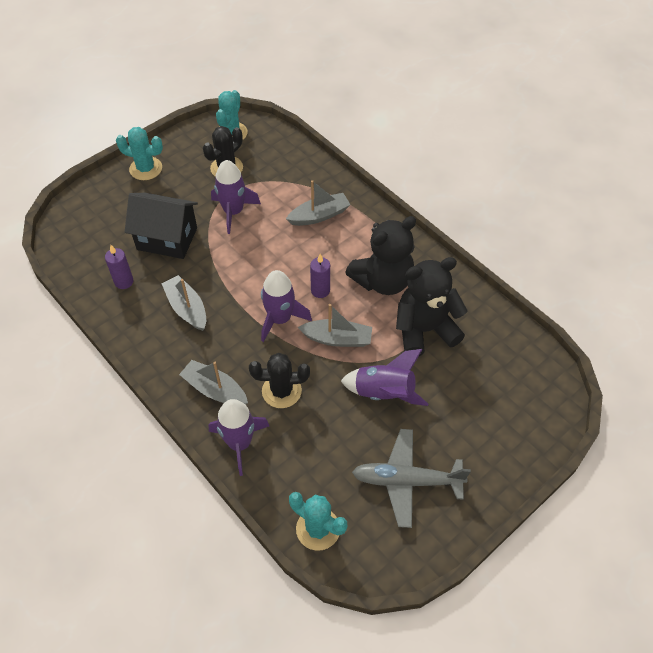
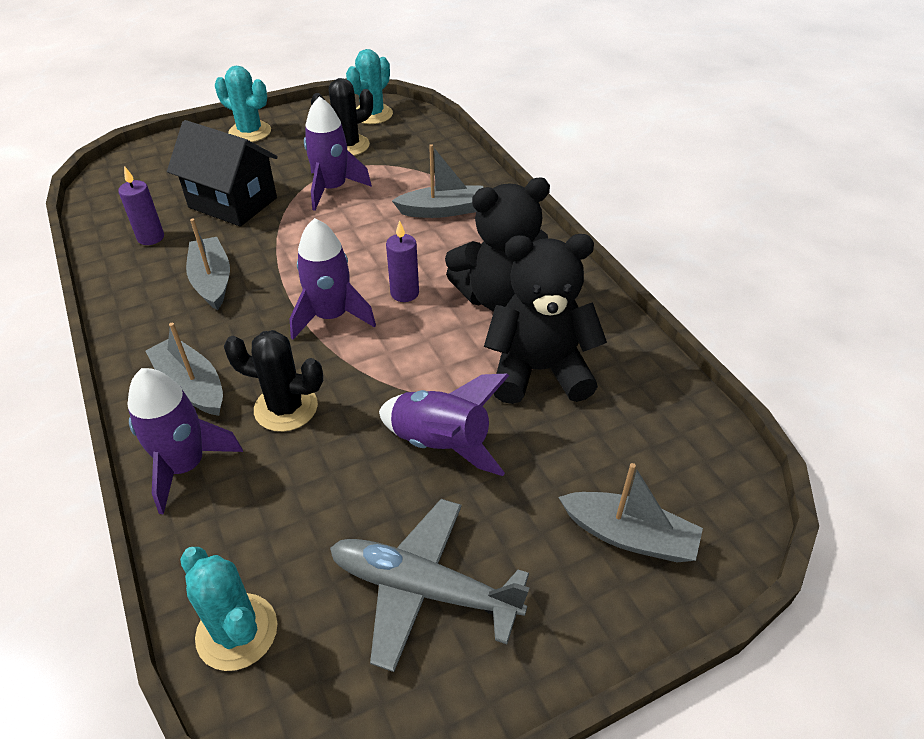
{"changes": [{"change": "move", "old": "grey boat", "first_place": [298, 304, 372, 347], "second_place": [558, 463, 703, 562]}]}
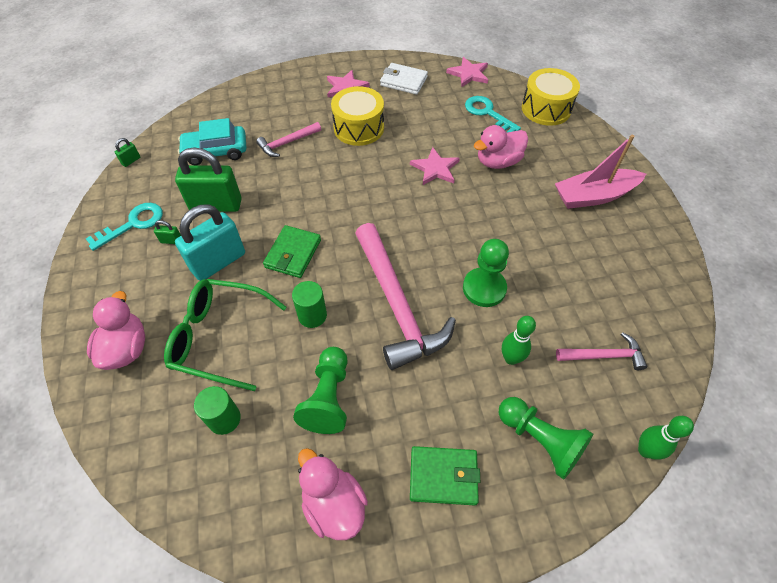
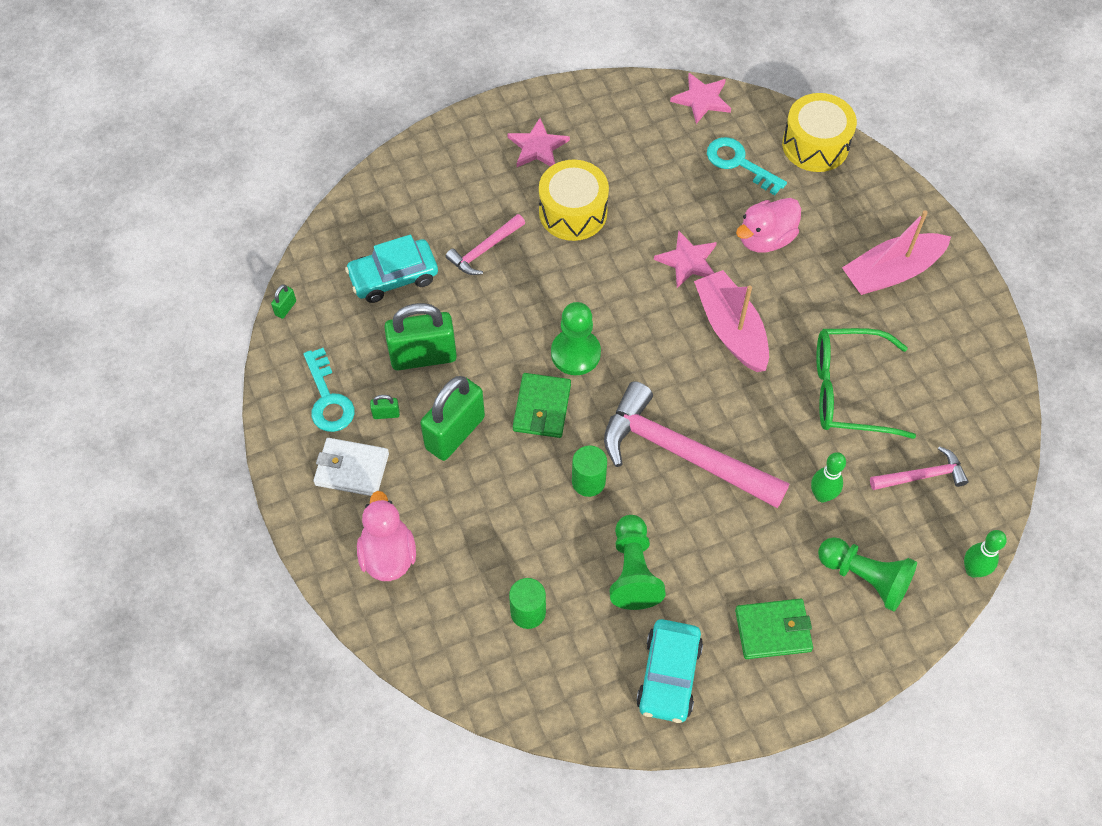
{"changes": [{"change": "rotate", "old": "turquoise key", "first_place": [86, 203, 163, 251], "second_place": [304, 348, 354, 432], "degrees": 120}, {"change": "move", "old": "white wallet", "first_place": [380, 63, 428, 95], "second_place": [313, 438, 389, 496]}, {"change": "recolor", "old": "turquoise padlock", "new": "green padlock", "first_place": [175, 204, 245, 281], "second_place": [420, 376, 485, 461]}, {"change": "move", "old": "green pawn", "first_place": [463, 239, 509, 307], "second_place": [551, 302, 601, 375]}, {"change": "rotate", "old": "pink hammer", "first_place": [355, 223, 456, 370], "second_place": [604, 381, 790, 509], "degrees": 150}, {"change": "replace", "old": "pink duck", "new": "turquoise car", "first_place": [298, 448, 368, 540], "second_place": [636, 619, 703, 723]}, {"change": "insert", "new": "pink boat", "second_place": [694, 270, 769, 372]}, {"change": "move", "old": "green glasses", "first_place": [164, 279, 287, 391], "second_place": [816, 328, 916, 439]}]}
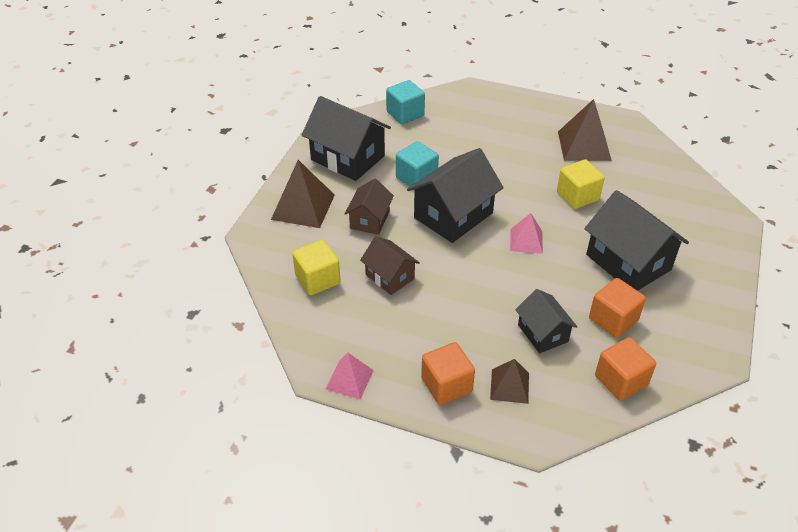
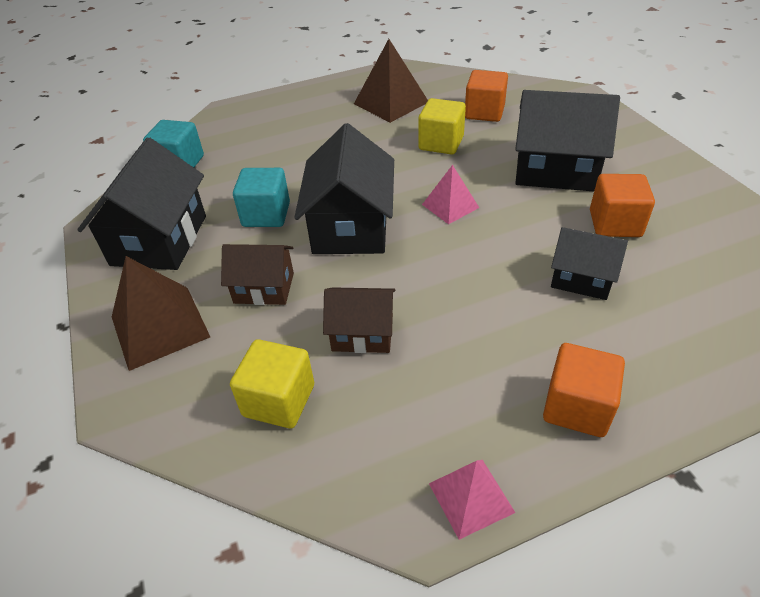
{"changes": [{"change": "rotate", "old": "black house", "first_place": [302, 96, 391, 181], "second_place": [77, 137, 206, 270], "degrees": -75}, {"change": "rotate", "old": "brown house", "first_place": [345, 179, 394, 235], "second_place": [221, 244, 294, 305], "degrees": -60}, {"change": "move", "old": "orange cube", "first_place": [595, 337, 656, 401], "second_place": [465, 70, 508, 122]}, {"change": "delete", "old": "brown pyramid", "first_place": [490, 359, 529, 404]}]}
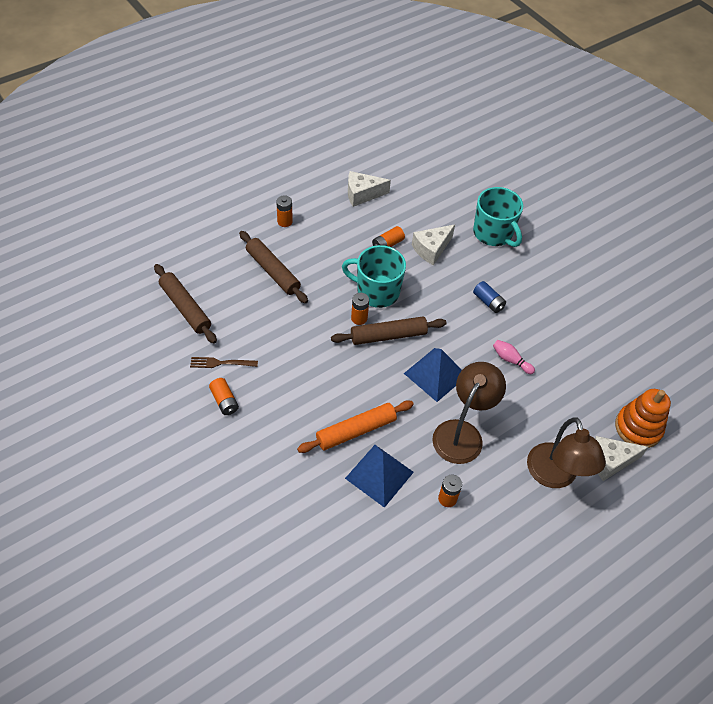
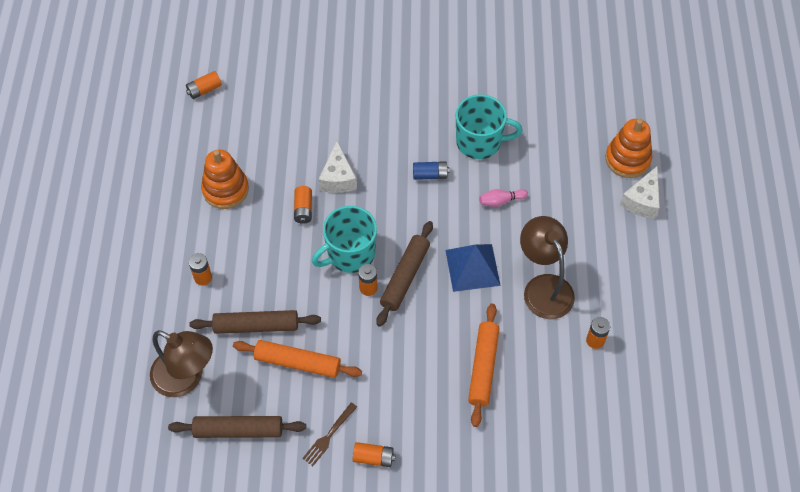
{"changes": [{"change": "move", "old": "brown lamp", "first_place": [527, 417, 606, 488], "second_place": [150, 330, 213, 397]}, {"change": "insert", "new": "orange battery", "second_place": [186, 71, 222, 99]}, {"change": "replace", "old": "white cheese", "new": "orange stacking toy", "first_place": [348, 171, 391, 207], "second_place": [201, 150, 249, 209]}, {"change": "insert", "new": "orange rolling pin", "second_place": [233, 340, 362, 378]}, {"change": "move", "old": "turquoise mug", "first_place": [473, 187, 523, 247], "second_place": [456, 94, 523, 159]}, {"change": "delete", "old": "blue pyramid", "first_place": [345, 445, 414, 508]}]}
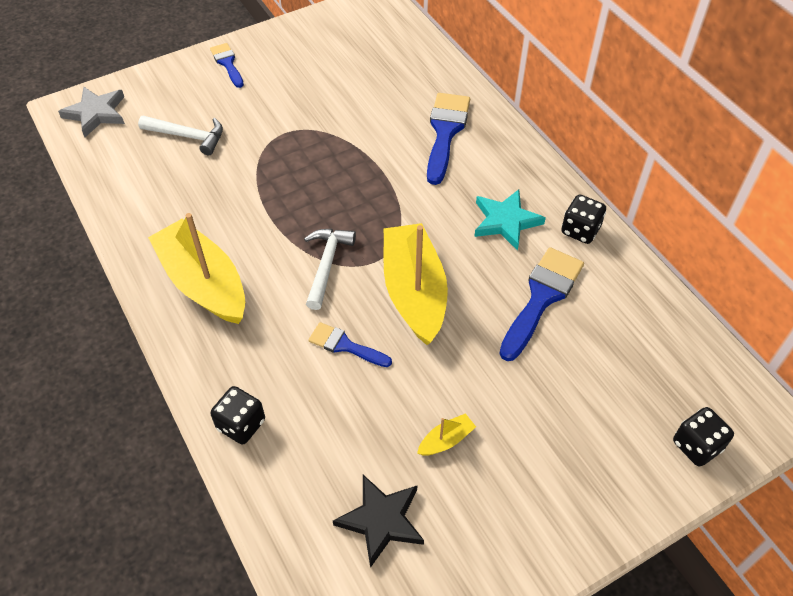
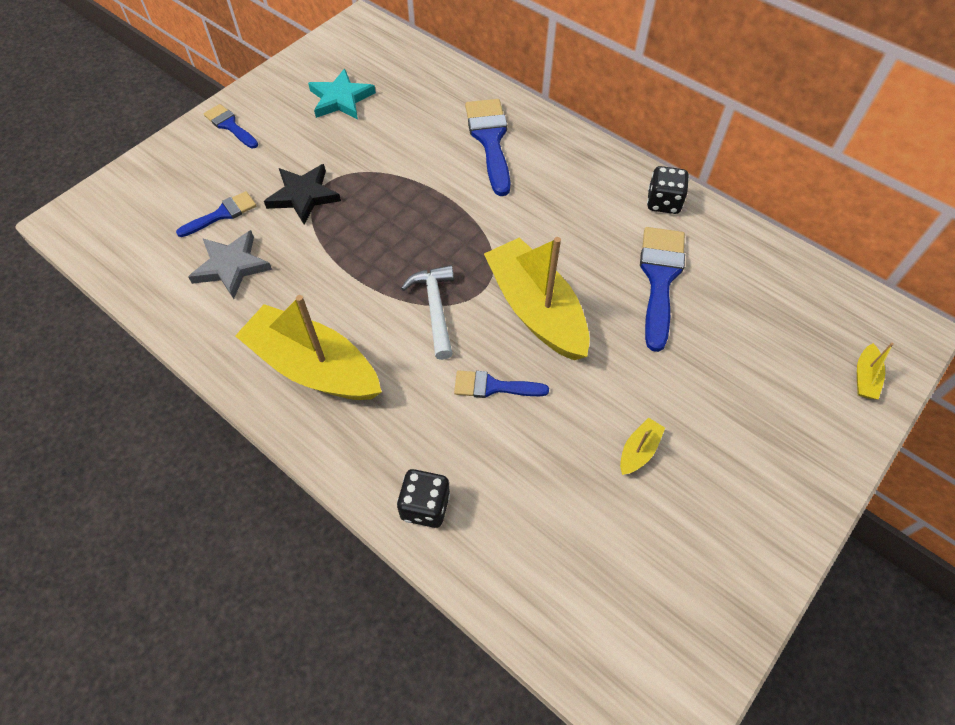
{"changes": [{"change": "replace", "old": "white hammer", "new": "blue brush", "first_place": [138, 116, 223, 155], "second_place": [176, 191, 256, 237]}, {"change": "move", "old": "grey star", "first_place": [58, 87, 125, 137], "second_place": [188, 230, 272, 299]}, {"change": "move", "old": "black star", "first_place": [333, 475, 424, 568], "second_place": [264, 164, 341, 225]}, {"change": "move", "old": "turquoise star", "first_place": [474, 189, 546, 251], "second_place": [308, 69, 376, 119]}, {"change": "replace", "old": "black dice", "new": "yellow boat", "first_place": [673, 407, 734, 467], "second_place": [857, 343, 894, 400]}]}
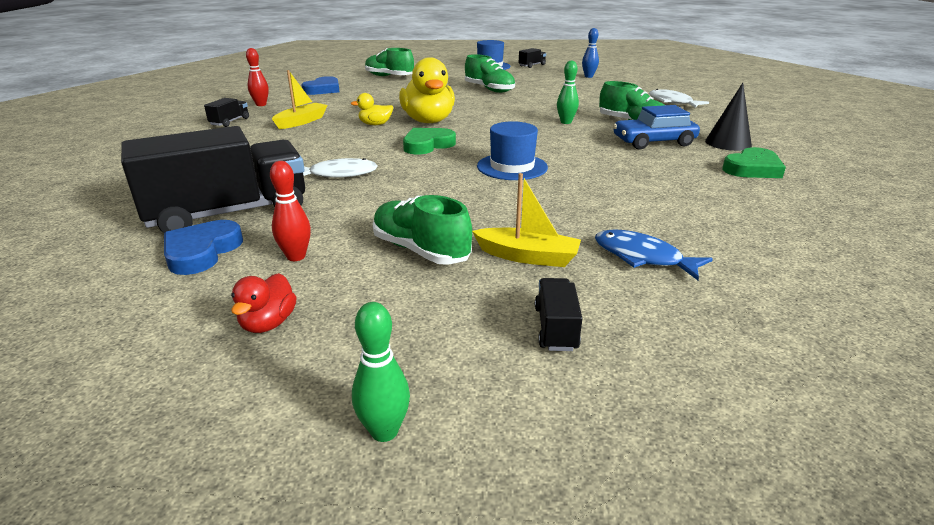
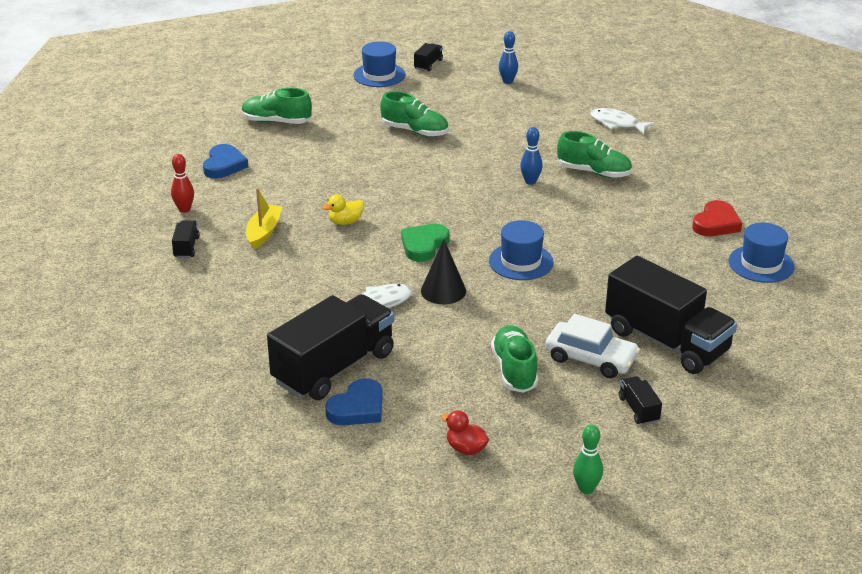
{"changes": [{"change": "rotate", "old": "blue heart", "first_place": [164, 220, 243, 275], "second_place": [325, 378, 382, 426], "degrees": -135}, {"change": "move", "old": "black cone", "first_place": [705, 83, 752, 151], "second_place": [421, 239, 466, 304]}, {"change": "rotate", "old": "red duck", "first_place": [231, 273, 297, 333], "second_place": [441, 410, 489, 455], "degrees": 135}, {"change": "rotate", "old": "green shoe", "first_place": [373, 195, 472, 265], "second_place": [491, 325, 538, 393], "degrees": 60}, {"change": "recolor", "old": "green bowling pin", "new": "blue bowling pin", "first_place": [557, 60, 579, 124], "second_place": [520, 127, 543, 185]}, {"change": "replace", "old": "yellow boat", "new": "white car", "first_place": [472, 173, 581, 267], "second_place": [545, 314, 640, 378]}, {"change": "replace", "old": "blue fish", "new": "black truck", "first_place": [595, 229, 713, 280], "second_place": [605, 256, 737, 374]}, {"change": "recolor", "old": "green heart", "new": "red heart", "first_place": [722, 147, 786, 178], "second_place": [692, 200, 742, 236]}, {"change": "insert", "new": "blue hat", "second_place": [729, 223, 795, 283]}, {"change": "delete", "old": "red bowling pin", "first_place": [270, 161, 311, 261]}, {"change": "delete", "old": "yellow duck", "first_place": [399, 57, 455, 123]}, {"change": "delete", "old": "blue car", "first_place": [613, 105, 700, 150]}]}
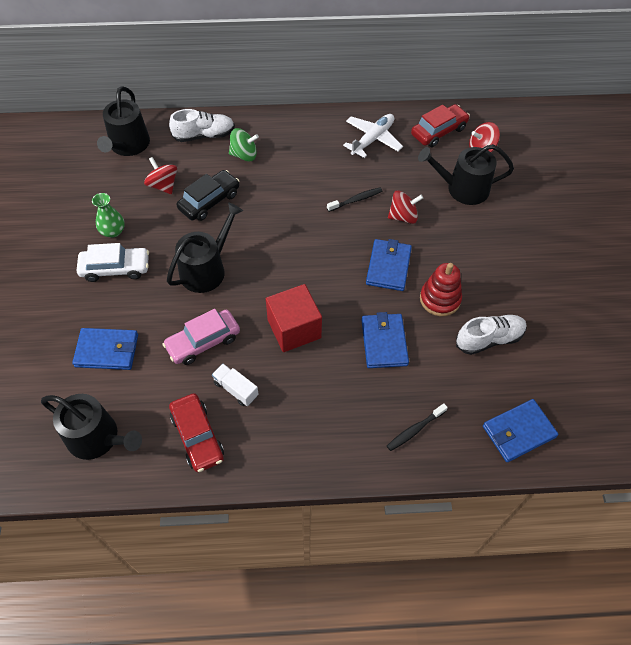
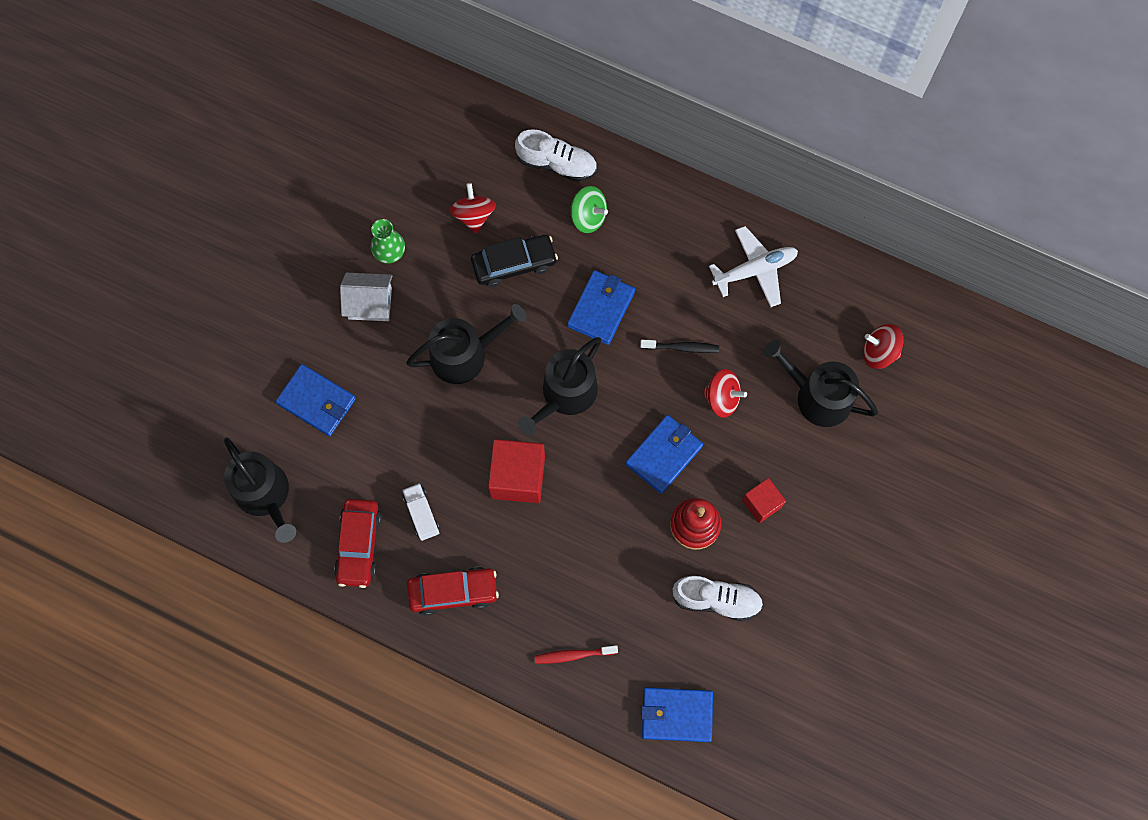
{"changes": [{"change": "replace", "old": "white car", "new": "white house", "first_place": [77, 243, 149, 282], "second_place": [340, 273, 392, 321]}, {"change": "move", "old": "red car", "first_place": [411, 104, 470, 147], "second_place": [407, 567, 499, 615]}, {"change": "move", "old": "black watering can", "first_place": [97, 86, 150, 156], "second_place": [518, 337, 601, 436]}, {"change": "recolor", "old": "black toothbrush", "new": "red toothbrush", "first_place": [387, 403, 448, 451], "second_place": [534, 645, 618, 664]}, {"change": "move", "old": "blue wallet", "first_place": [361, 312, 409, 368], "second_place": [567, 270, 635, 345]}, {"change": "insert", "new": "red cube", "second_place": [742, 478, 786, 523]}, {"change": "delete", "old": "pink car", "first_place": [163, 309, 240, 365]}]}
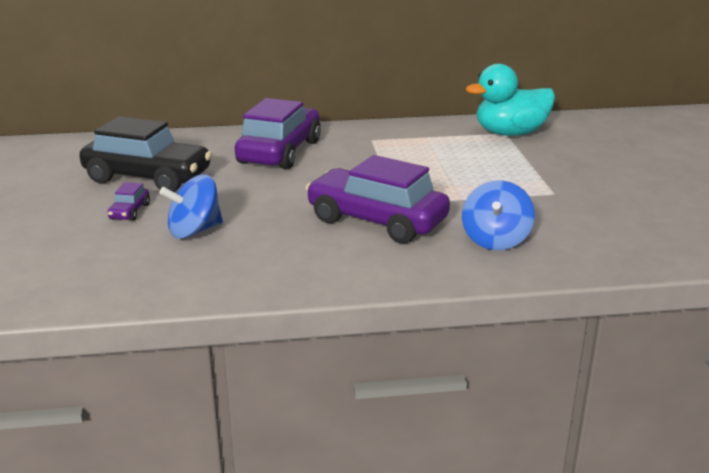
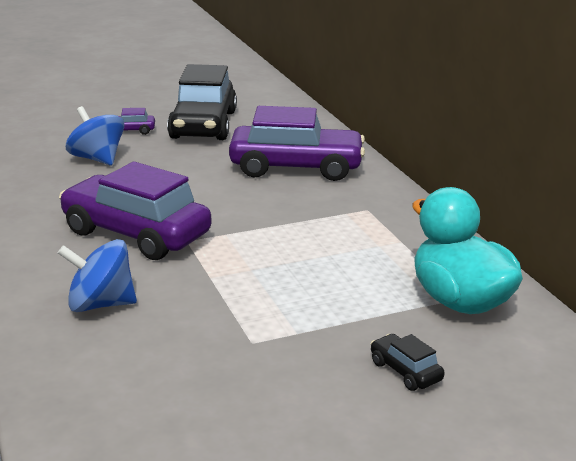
{"changes": [{"change": "rotate", "old": "purple car", "first_place": [306, 155, 450, 243], "second_place": [59, 162, 212, 260], "degrees": -75}, {"change": "insert", "new": "black car", "second_place": [371, 334, 445, 391]}]}
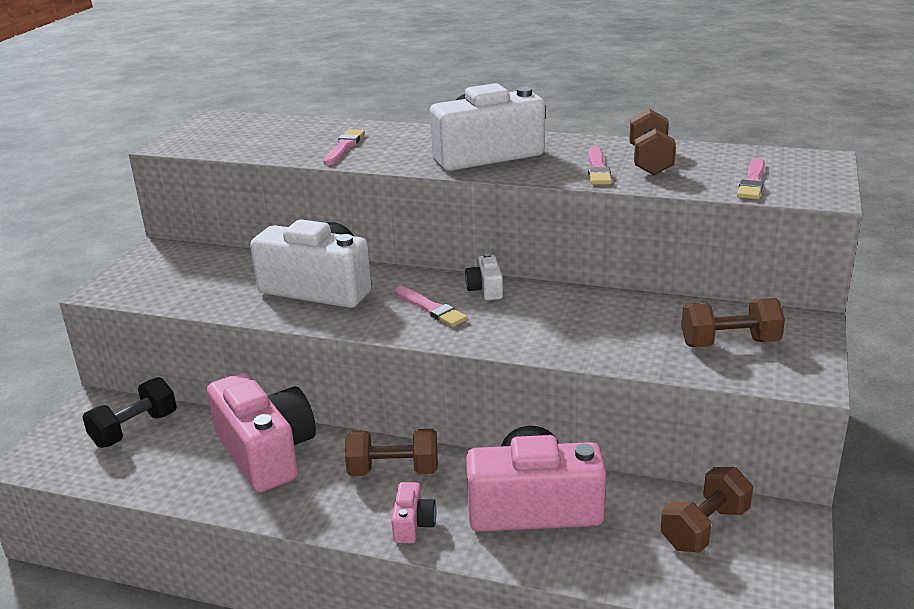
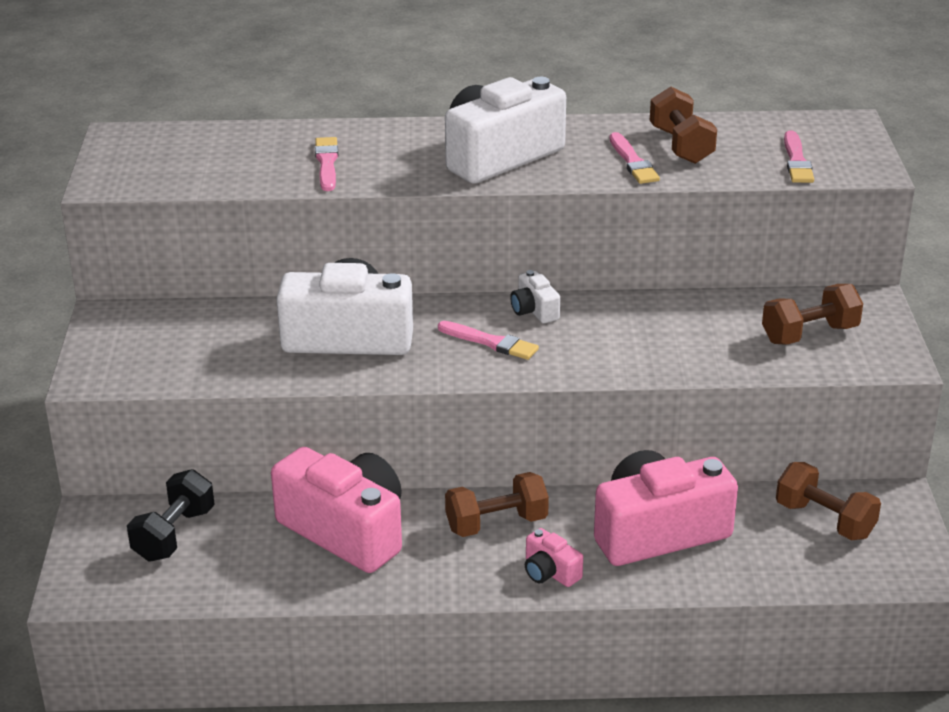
{"changes": [{"change": "rotate", "old": "pink camera", "first_place": [391, 482, 437, 543], "second_place": [525, 528, 583, 587], "degrees": 150}, {"change": "rotate", "old": "brown dumbbell", "first_place": [661, 467, 753, 552], "second_place": [776, 462, 881, 540], "degrees": -75}]}
